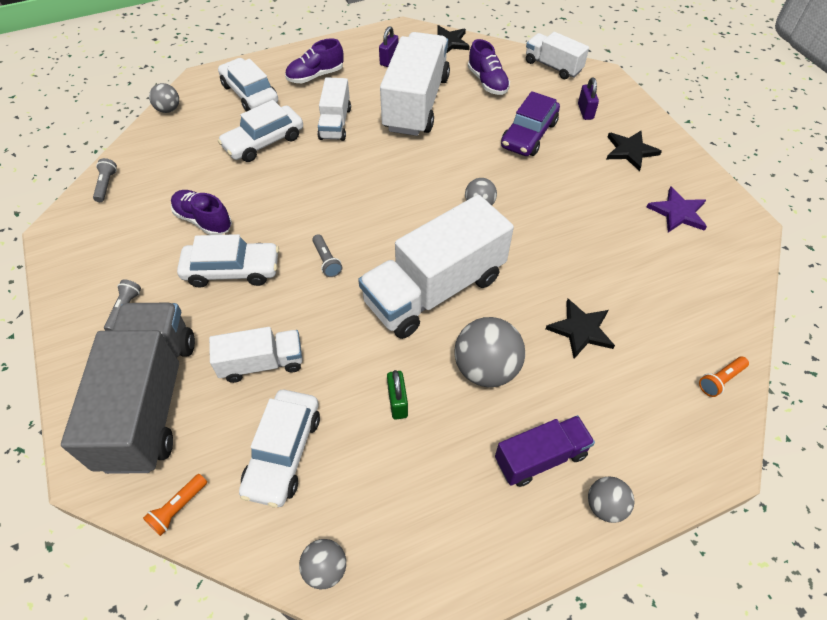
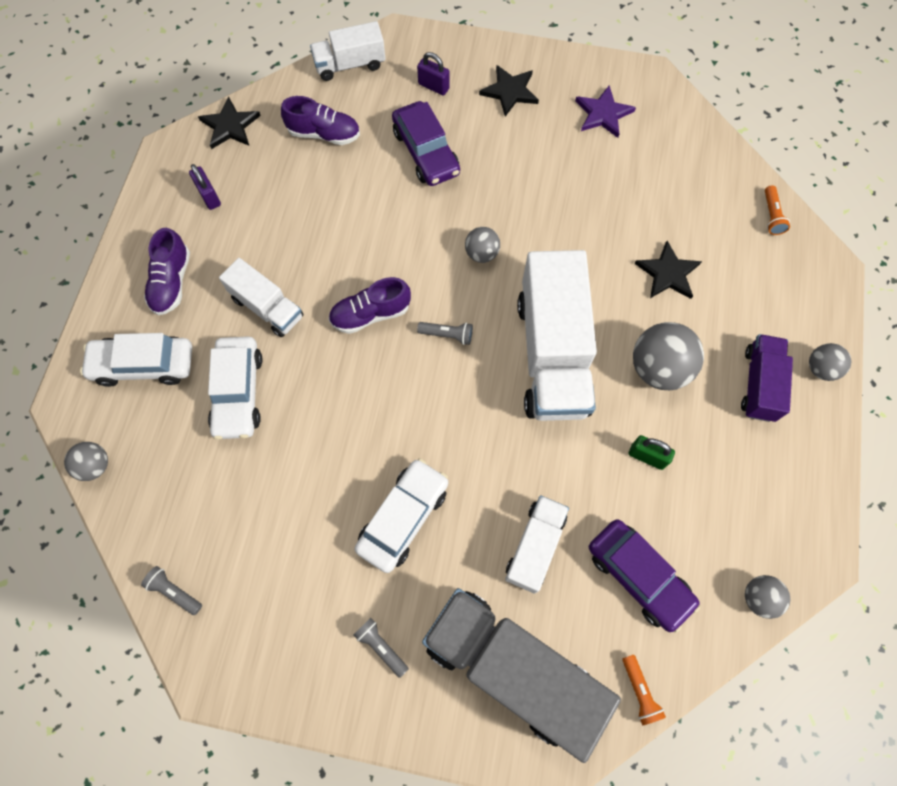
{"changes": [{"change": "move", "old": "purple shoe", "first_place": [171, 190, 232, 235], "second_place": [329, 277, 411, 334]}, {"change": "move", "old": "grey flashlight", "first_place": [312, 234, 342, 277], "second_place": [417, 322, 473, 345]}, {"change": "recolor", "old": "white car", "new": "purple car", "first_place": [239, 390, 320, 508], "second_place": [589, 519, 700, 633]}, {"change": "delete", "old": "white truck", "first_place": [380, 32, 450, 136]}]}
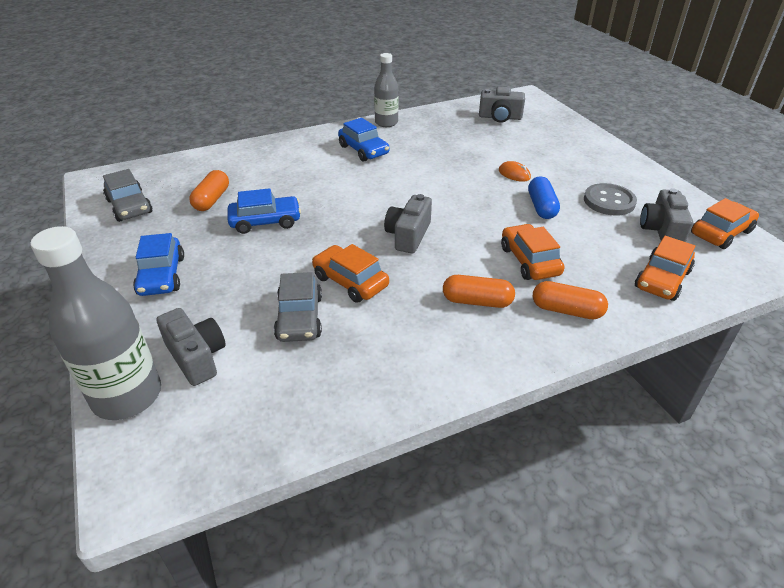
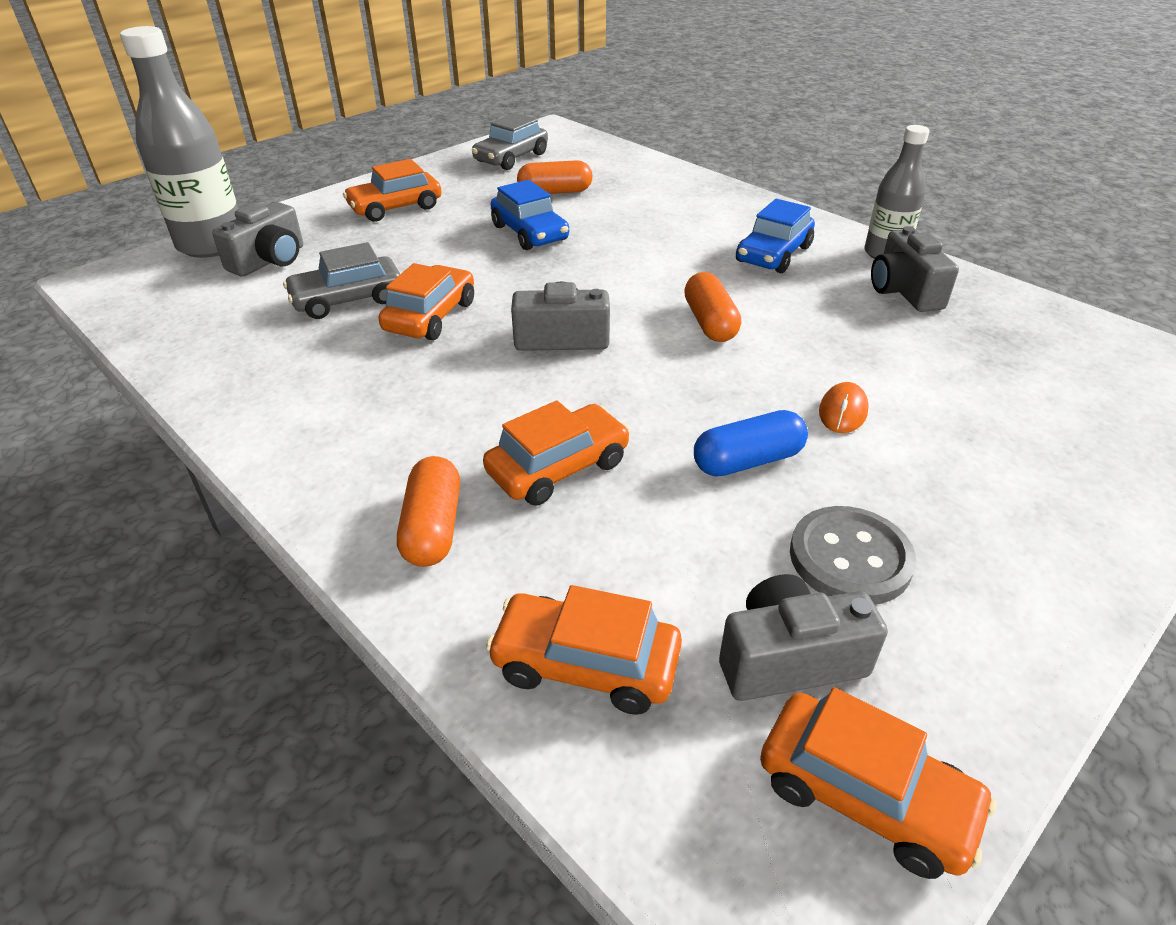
{"changes": [{"change": "recolor", "old": "blue car", "new": "orange car", "first_place": [133, 233, 184, 296], "second_place": [343, 159, 442, 222]}, {"change": "move", "old": "orange capsule", "first_place": [443, 275, 515, 308], "second_place": [684, 272, 741, 342]}, {"change": "move", "old": "grey camera", "first_place": [479, 87, 525, 123], "second_place": [871, 226, 959, 312]}]}
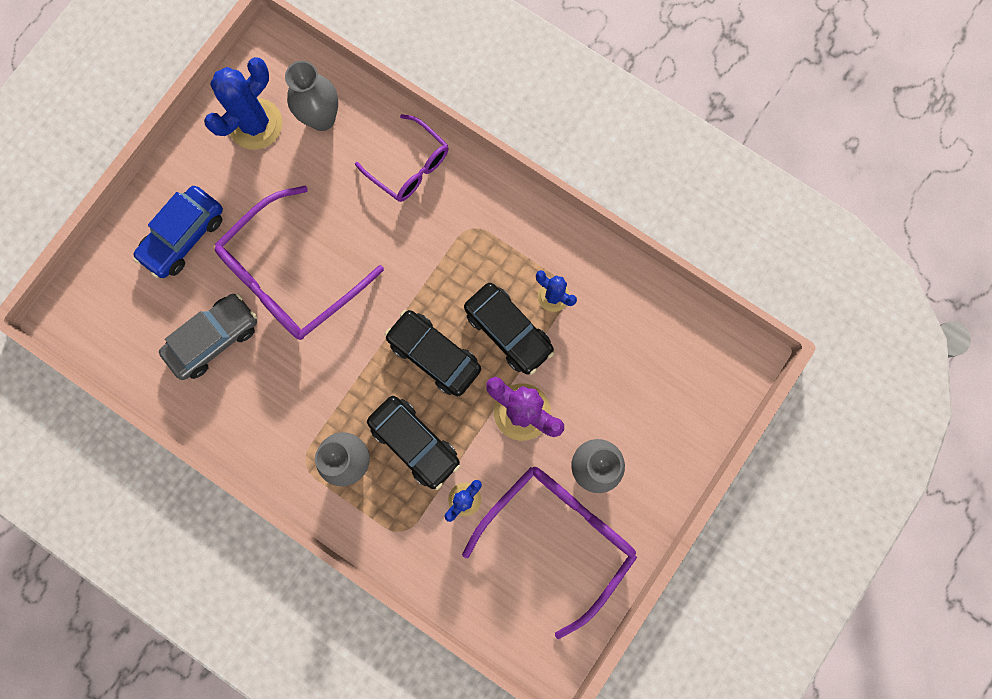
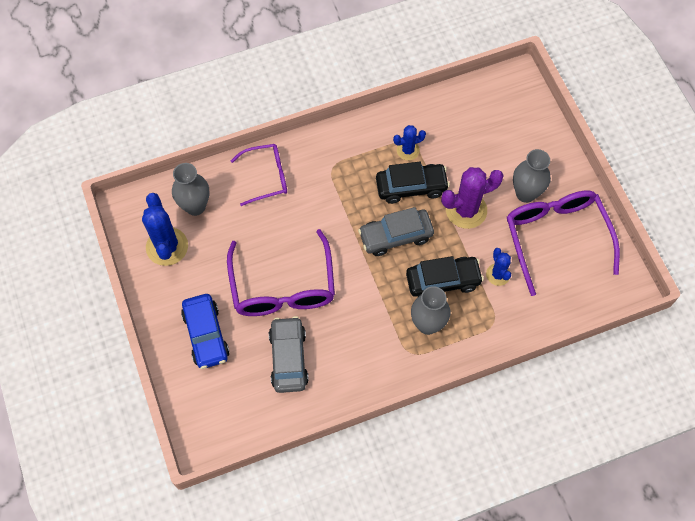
{"changes": [{"change": "recolor", "old": "black car", "new": "grey car", "first_place": [385, 310, 481, 396], "second_place": [358, 207, 434, 256]}]}
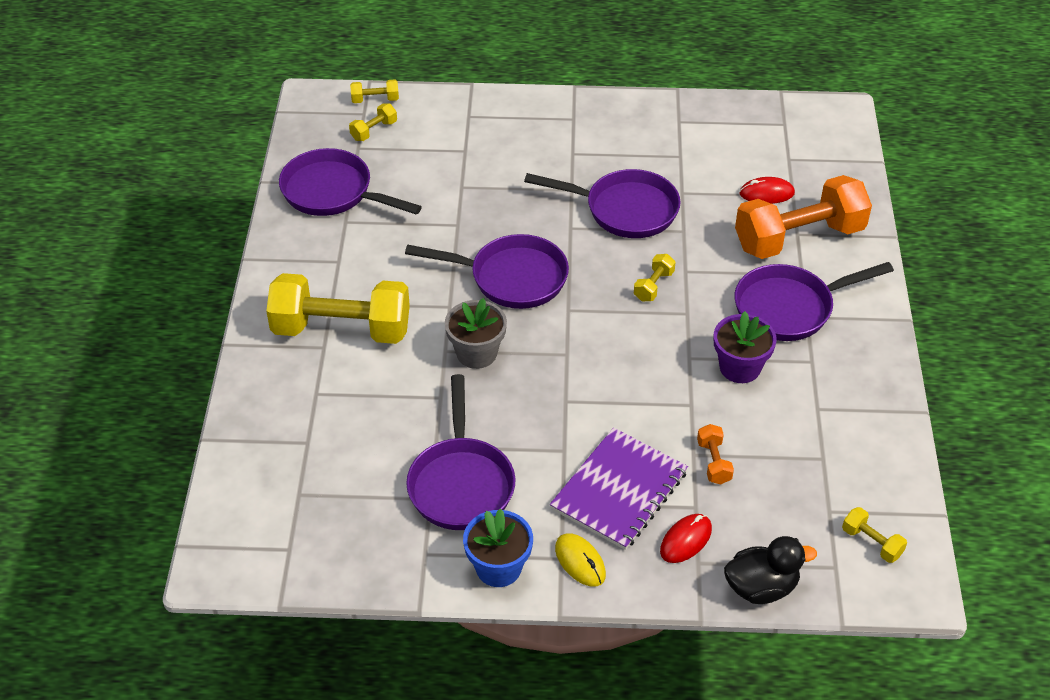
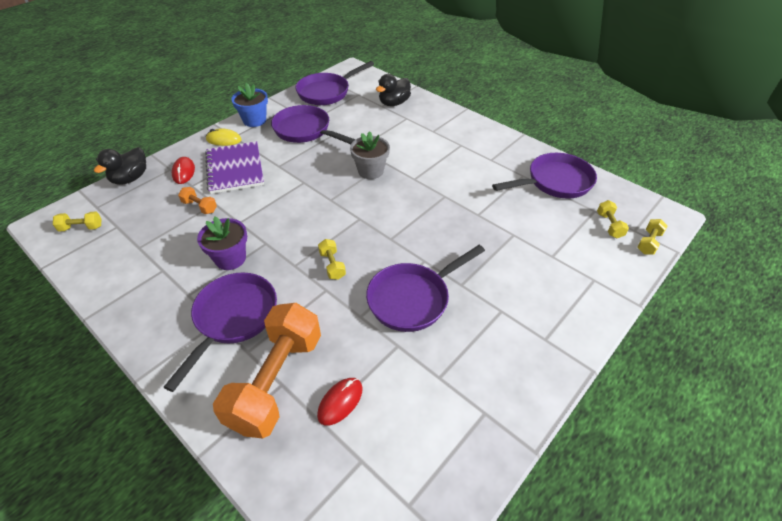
{"changes": [{"change": "move", "old": "purple pan", "first_place": [405, 234, 569, 309], "second_place": [295, 61, 374, 105]}, {"change": "insert", "new": "black duck", "second_place": [376, 74, 411, 106]}, {"change": "delete", "old": "yellow dumbbell", "first_place": [266, 273, 410, 344]}]}
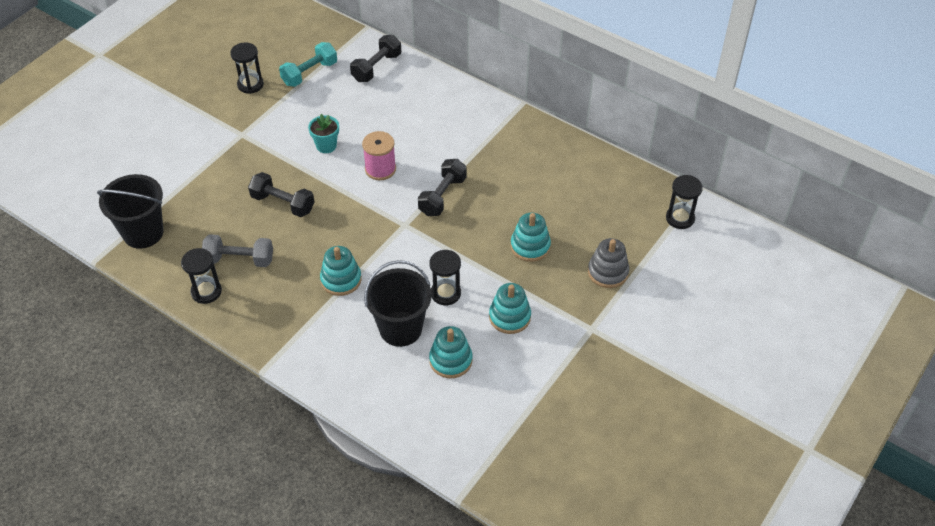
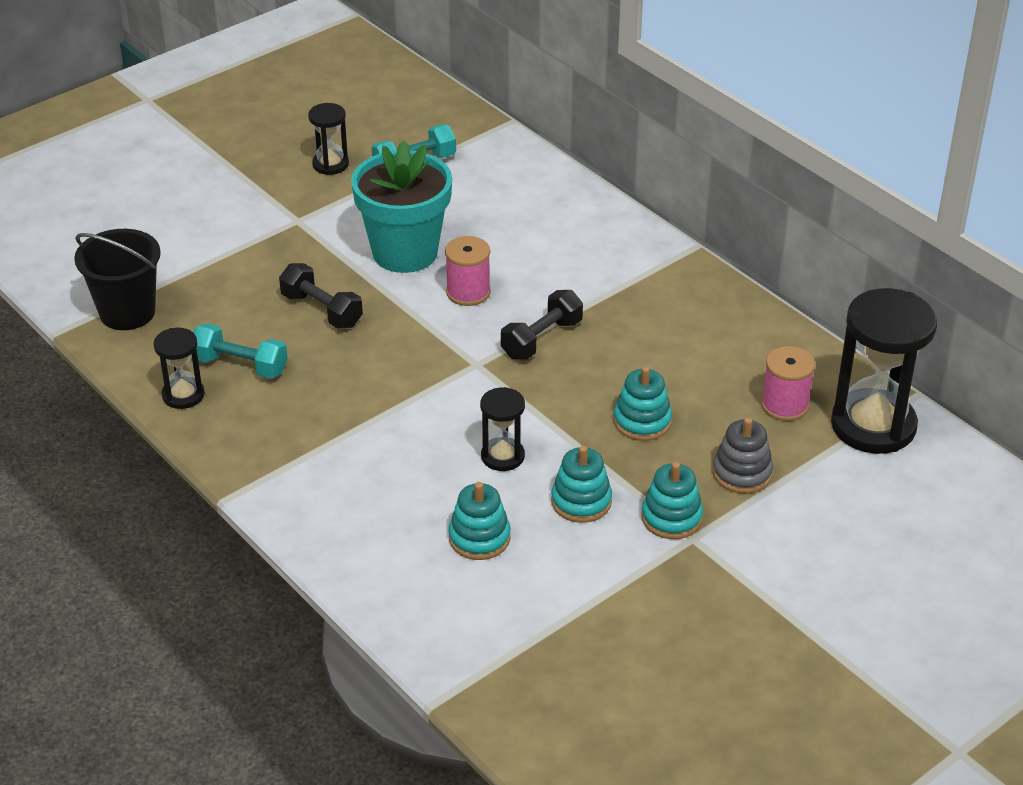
{"changes": [{"change": "recolor", "old": "grey dumbbell", "new": "turquoise dumbbell", "first_place": [202, 234, 273, 267], "second_place": [194, 323, 288, 379]}, {"change": "resize", "old": "turquoise flower pot", "first_place": [308, 114, 339, 153], "second_place": [351, 141, 452, 273], "factor": 2.29}, {"change": "move", "old": "turquoise stacking toy", "first_place": [320, 246, 362, 296], "second_place": [641, 462, 703, 539]}, {"change": "insert", "new": "pink spool", "second_place": [761, 346, 815, 421]}, {"change": "resize", "old": "black hourglass", "first_place": [666, 175, 703, 229], "second_place": [831, 288, 937, 454], "factor": 1.97}, {"change": "delete", "old": "black dumbbell", "first_place": [350, 35, 401, 82]}, {"change": "delete", "old": "black bucket", "first_place": [364, 260, 432, 347]}]}
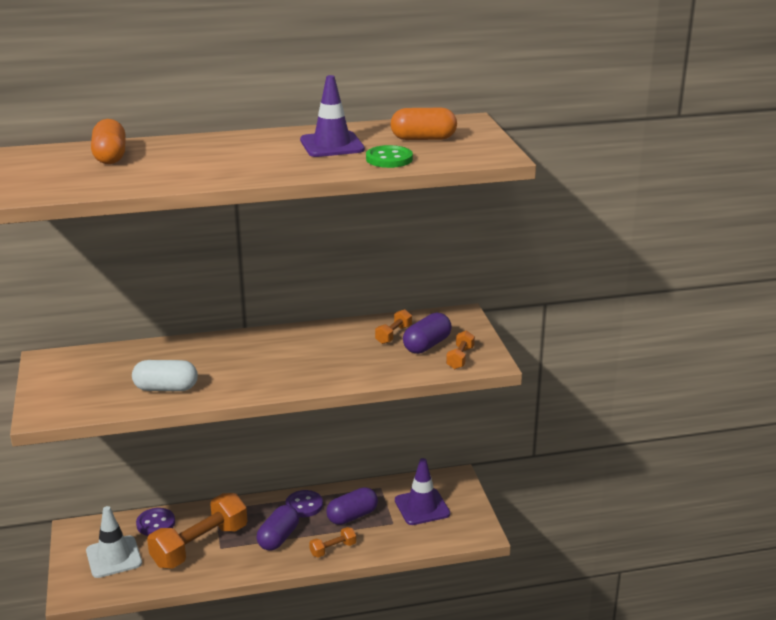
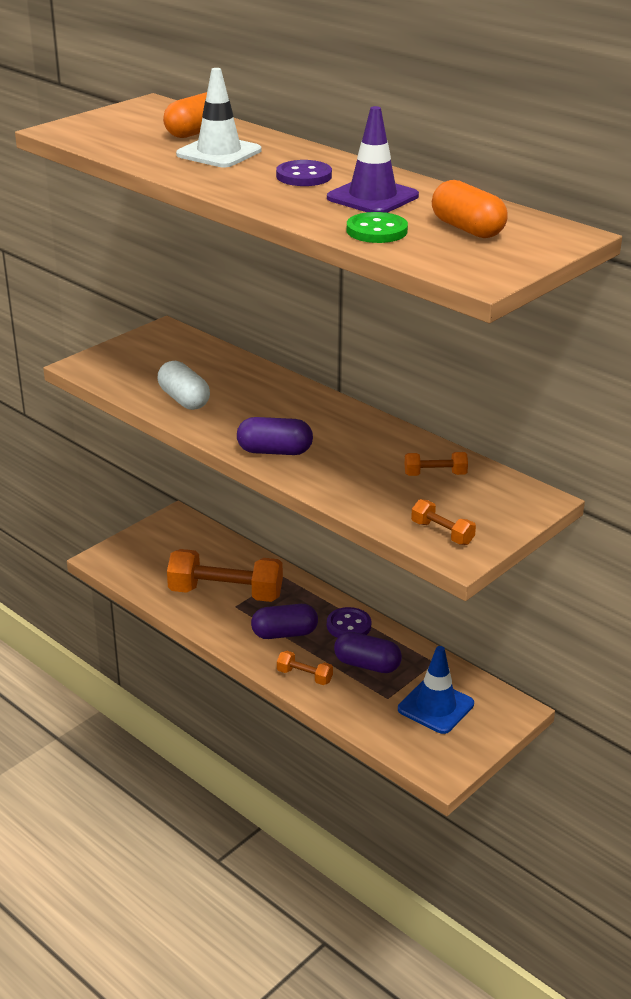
{"changes": [{"change": "move", "old": "white traffic cone", "first_place": [86, 506, 142, 578], "second_place": [176, 68, 261, 167]}, {"change": "move", "old": "purple capsule", "first_place": [403, 313, 452, 354], "second_place": [237, 417, 313, 455]}, {"change": "move", "old": "purple button", "first_place": [136, 508, 175, 536], "second_place": [276, 160, 332, 186]}, {"change": "recolor", "old": "purple traffic cone", "new": "blue traffic cone", "first_place": [395, 458, 450, 525], "second_place": [398, 646, 474, 734]}, {"change": "rotate", "old": "orange dumbbell", "first_place": [446, 330, 475, 369], "second_place": [411, 499, 476, 545], "degrees": 60}]}
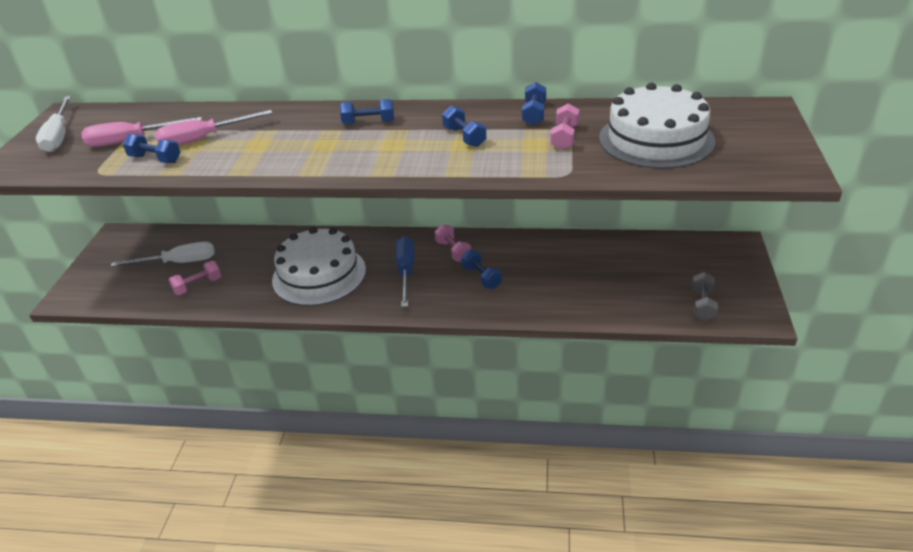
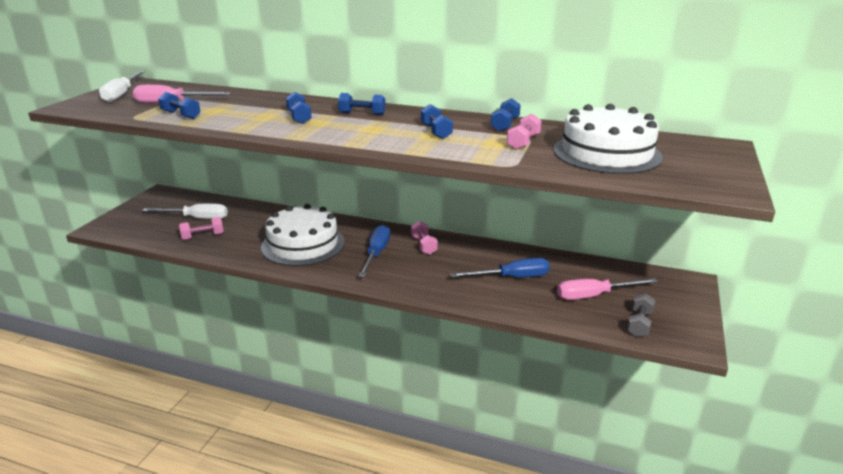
{"changes": [{"change": "move", "old": "blue dumbbell", "first_place": [461, 250, 502, 289], "second_place": [286, 92, 312, 124]}, {"change": "insert", "new": "blue screwdriver", "second_place": [451, 258, 550, 277]}, {"change": "move", "old": "pink screwdriver", "first_place": [155, 110, 273, 146], "second_place": [557, 278, 658, 300]}]}
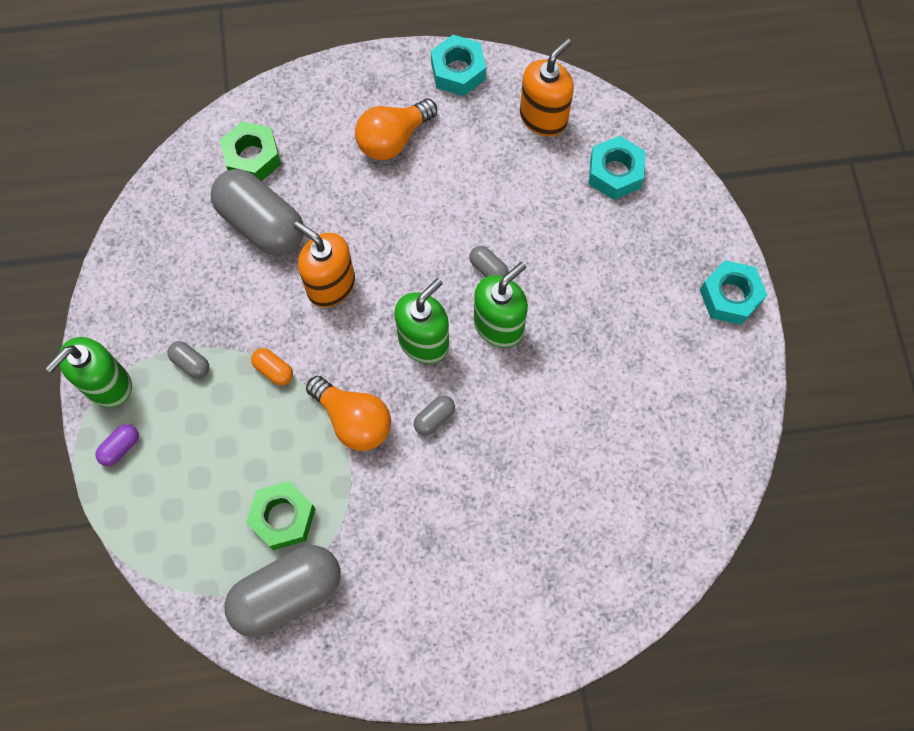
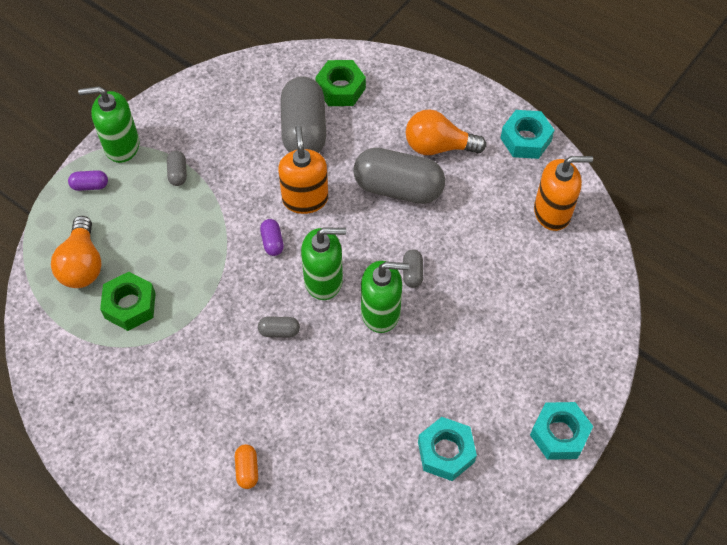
{"changes": [{"change": "move", "old": "orange light bulb", "first_place": [306, 376, 391, 451], "second_place": [51, 216, 102, 288]}, {"change": "move", "old": "orange capsule", "first_place": [251, 348, 293, 385], "second_place": [235, 444, 258, 489]}, {"change": "insert", "new": "purple capsule", "second_place": [260, 219, 284, 256]}, {"change": "move", "old": "grey capsule", "first_place": [225, 545, 341, 637], "second_place": [353, 148, 445, 204]}, {"change": "move", "old": "turquoise nut", "first_place": [589, 136, 646, 200], "second_place": [418, 417, 477, 481]}]}
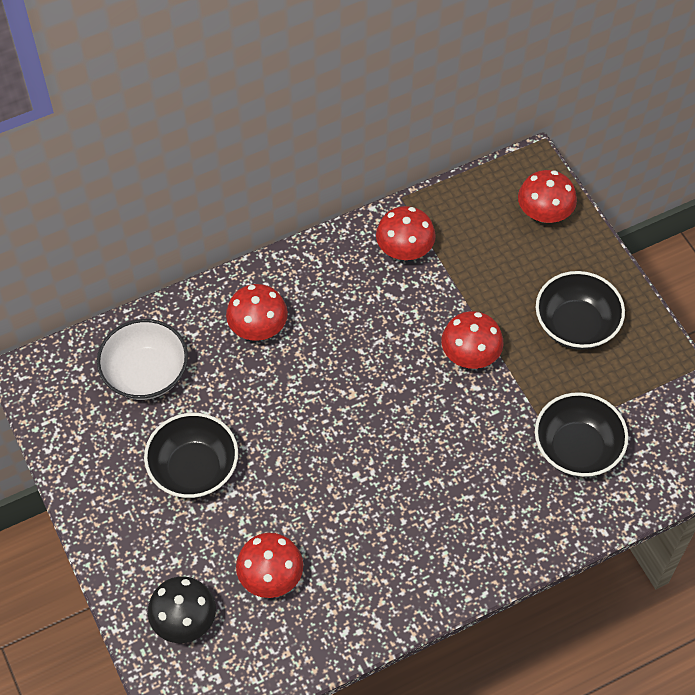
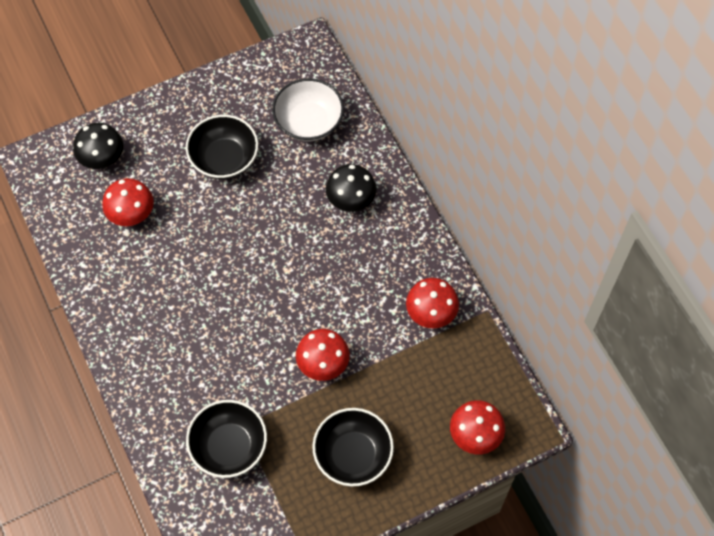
{"changes": [{"change": "recolor", "old": "red mushroom", "new": "black mushroom", "first_place": [226, 284, 288, 341], "second_place": [326, 164, 376, 212]}]}
